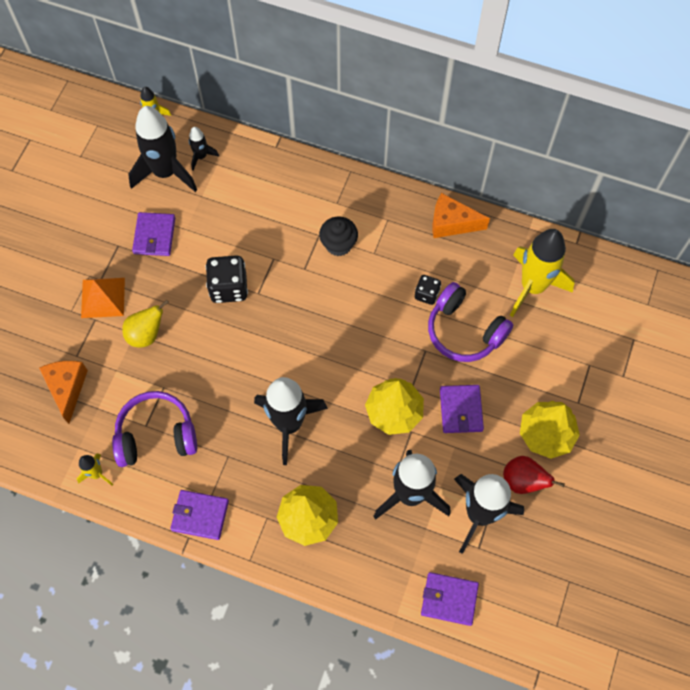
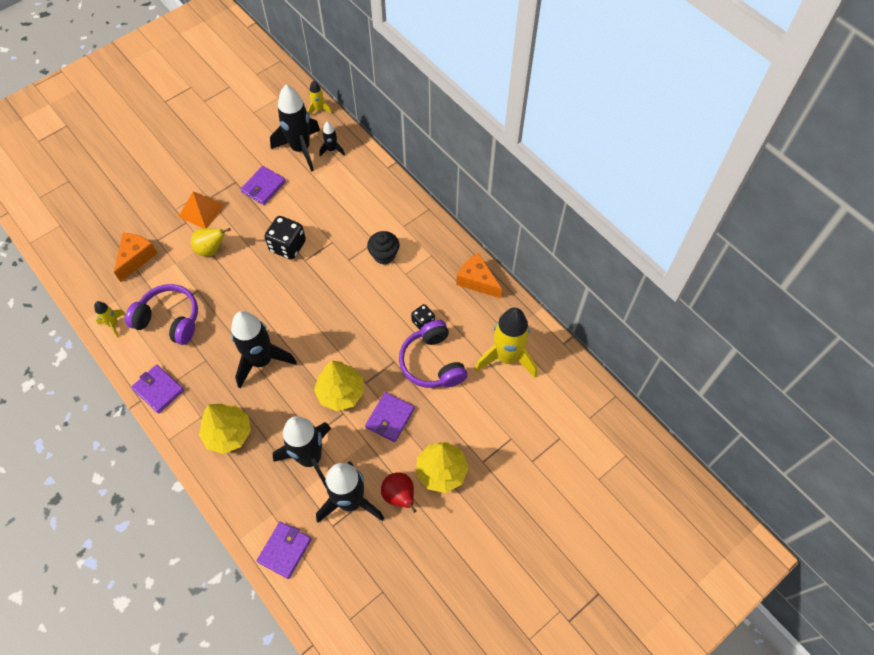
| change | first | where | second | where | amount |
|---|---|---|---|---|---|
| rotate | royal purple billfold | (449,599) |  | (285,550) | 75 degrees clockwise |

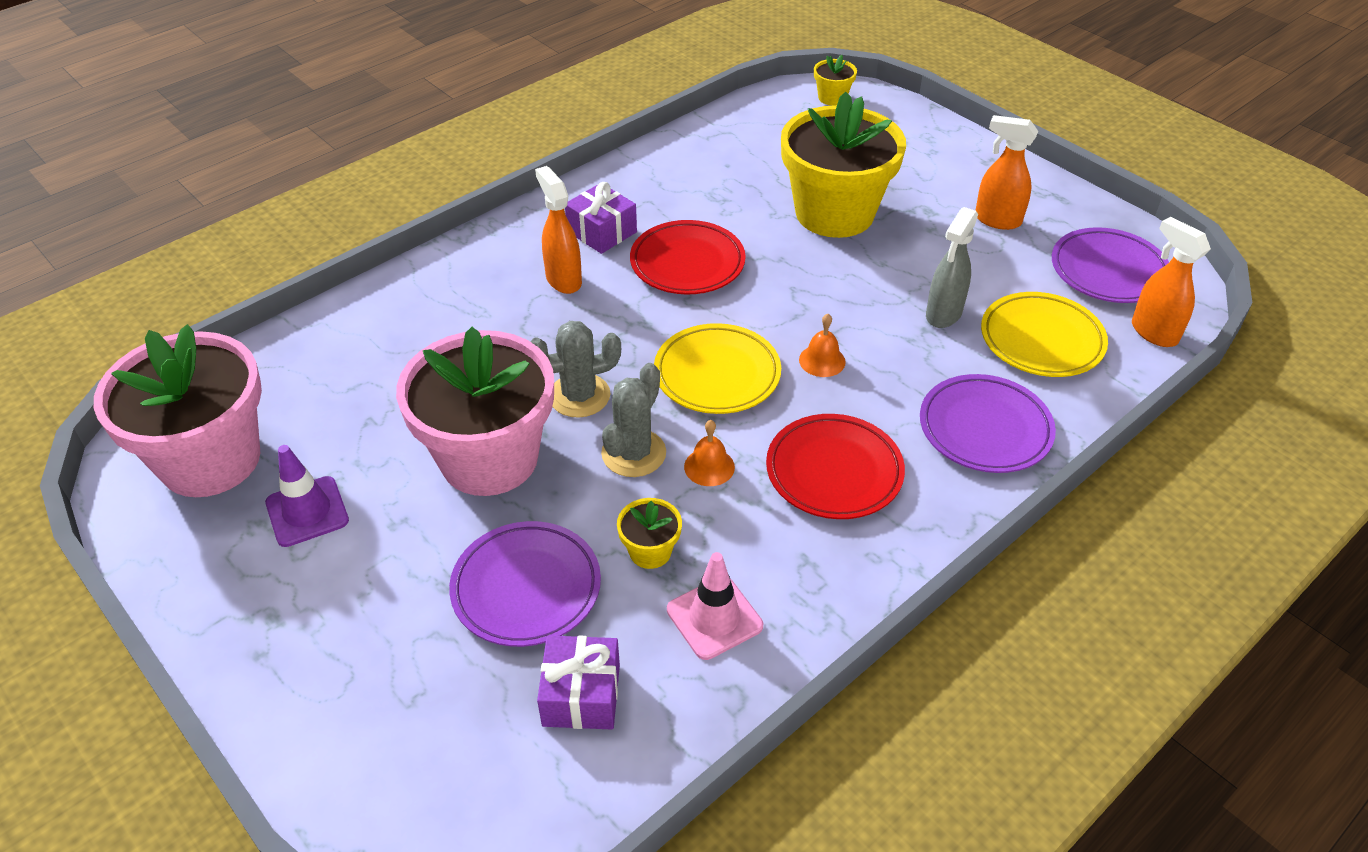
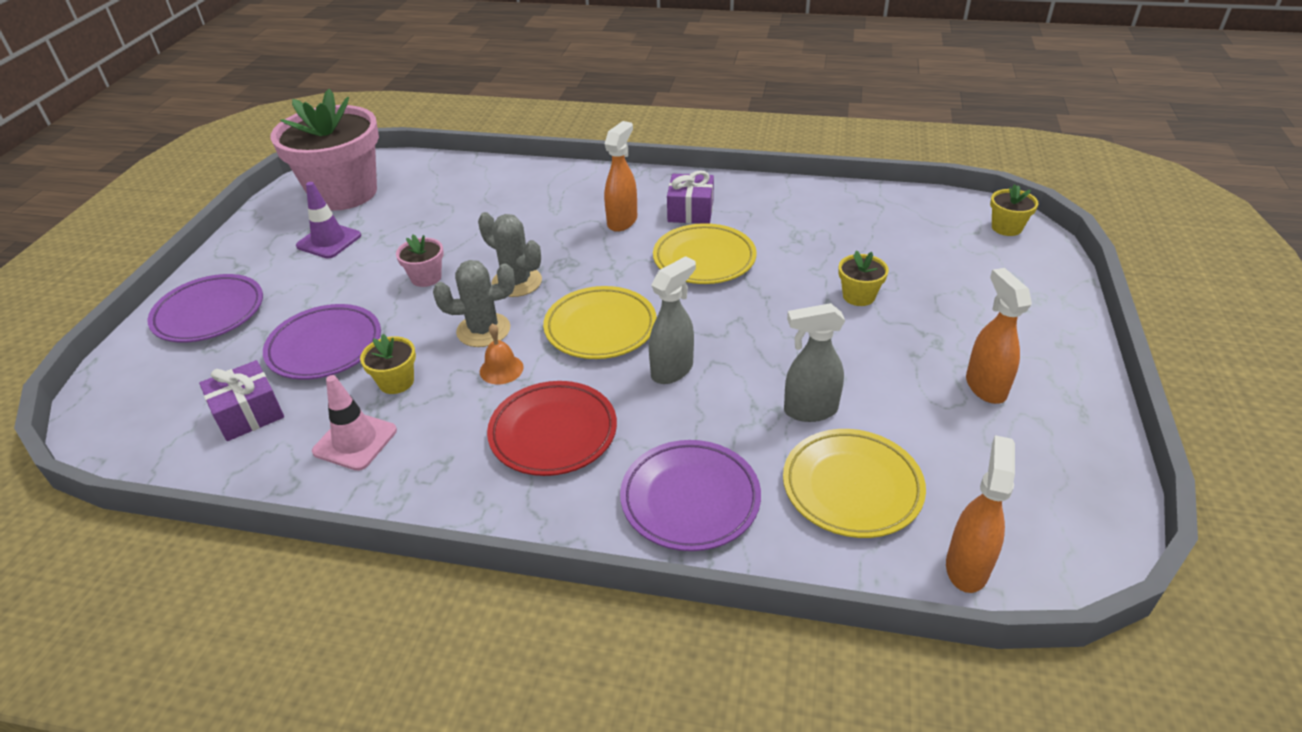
| change | first | where | second | where | amount |
|---|---|---|---|---|---|
| resize | rosy potted plant | (489,458) |  | (426,277) | x0.40 |
| recolor | red plate | (687,263) | bright yellow plate | (704,259) |  |
| resize | bright yellow potted plant | (834,213) |  | (858,296) | x0.40 |
| replace | orange-coloured school bell | (822,360) | gray sprayer | (672,370) |  |
| move | royal purple plate | (1108,271) |  | (209,313) |  |

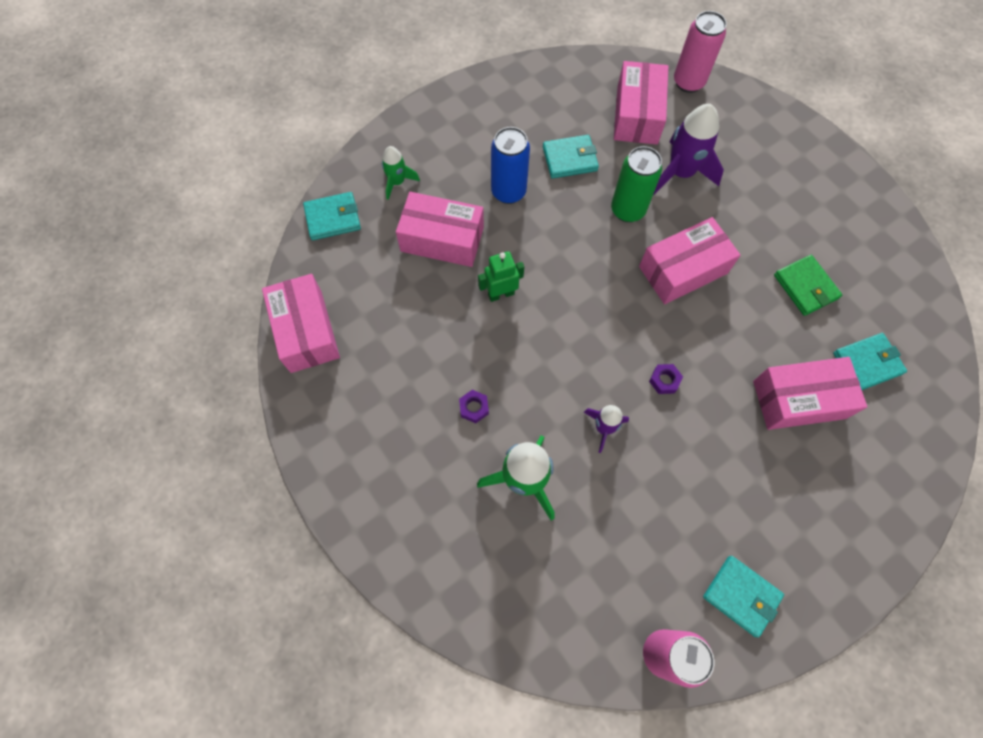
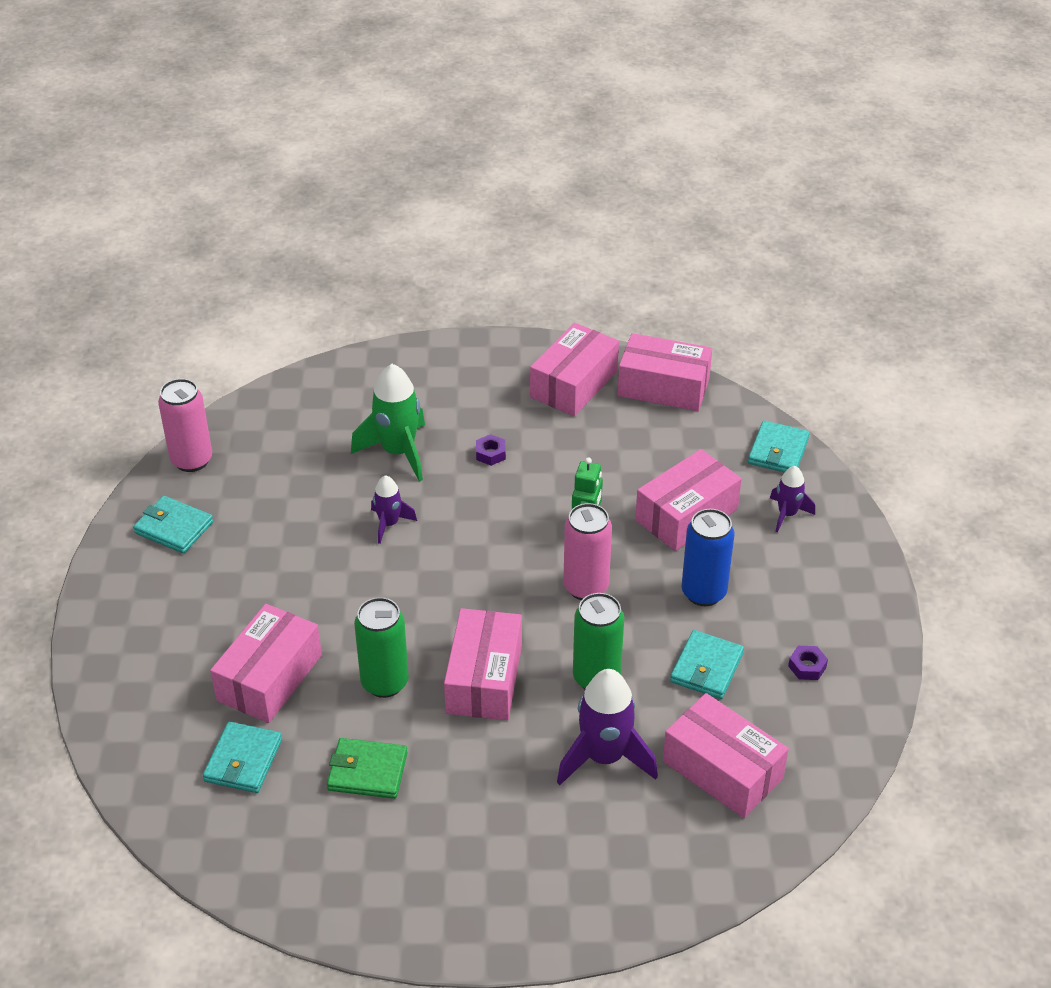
| change | first | where | second | where | amount |
|---|---|---|---|---|---|
| recolor | green rocket | (397,182) | royal purple rocket | (787,514) |  |
| move | royal purple hexagon nut | (664,380) |  | (807,666) |  |
| move | rosy soda can | (688,82) |  | (586,587) |  |
| rotate | turquoise billfold | (741,596) |  | (174,528) | 45 degrees clockwise |
| insert |  |  | green soda can | (384,682) |  |
| insert |  |  | rosy parcel | (574,384) |  |

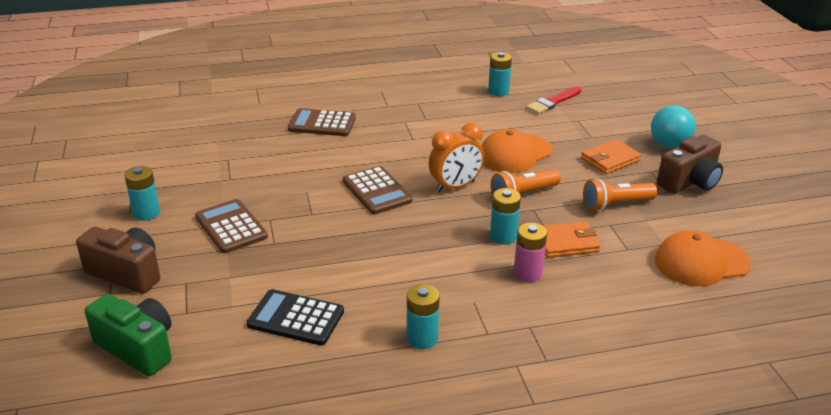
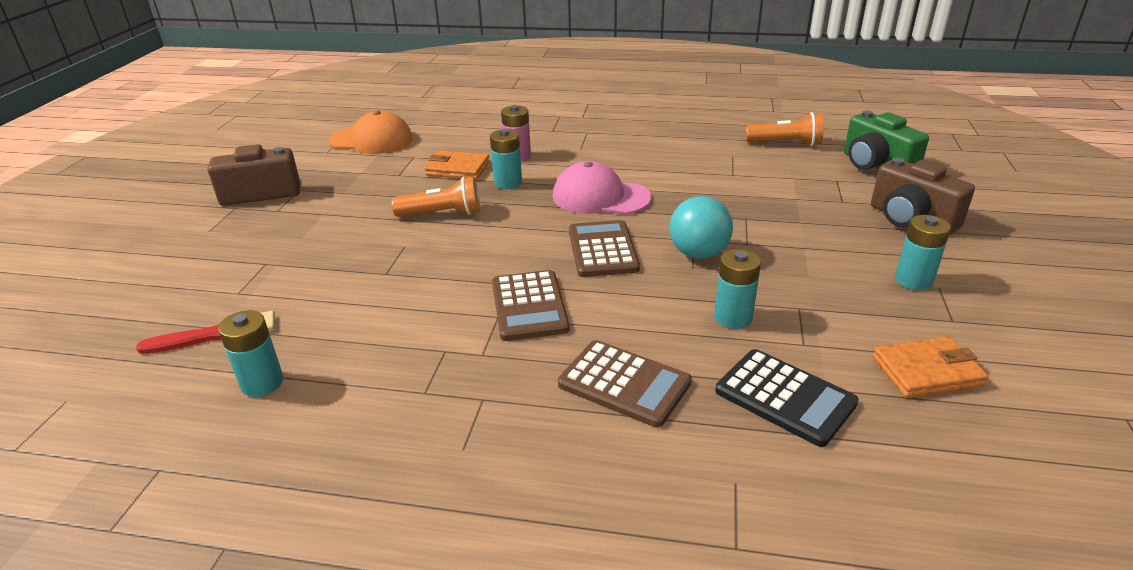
| change | first | where | second | where | amount |
|---|---|---|---|---|---|
| move | brown adding machine | (231,227) |  | (529,306) |  |
| move | jet-black adding machine | (296,318) |  | (785,397) |  |
| move | turquoise battery | (422,338) |  | (733,317) |  |
| delete | orange-coloured clock | (455,186) |  |  |  |
| delete | orange-coloured cap | (515,154) |  |  |  |
| move | orange-coloured billfold | (610,160) |  | (926,371) |  |
| move | orange-coloured flashlight | (616,204) |  | (786,143) |  |
| move | turquoise ball | (669,145) |  | (698,253) |  |
| insert |  |  | rosy cap | (600,197) |  |

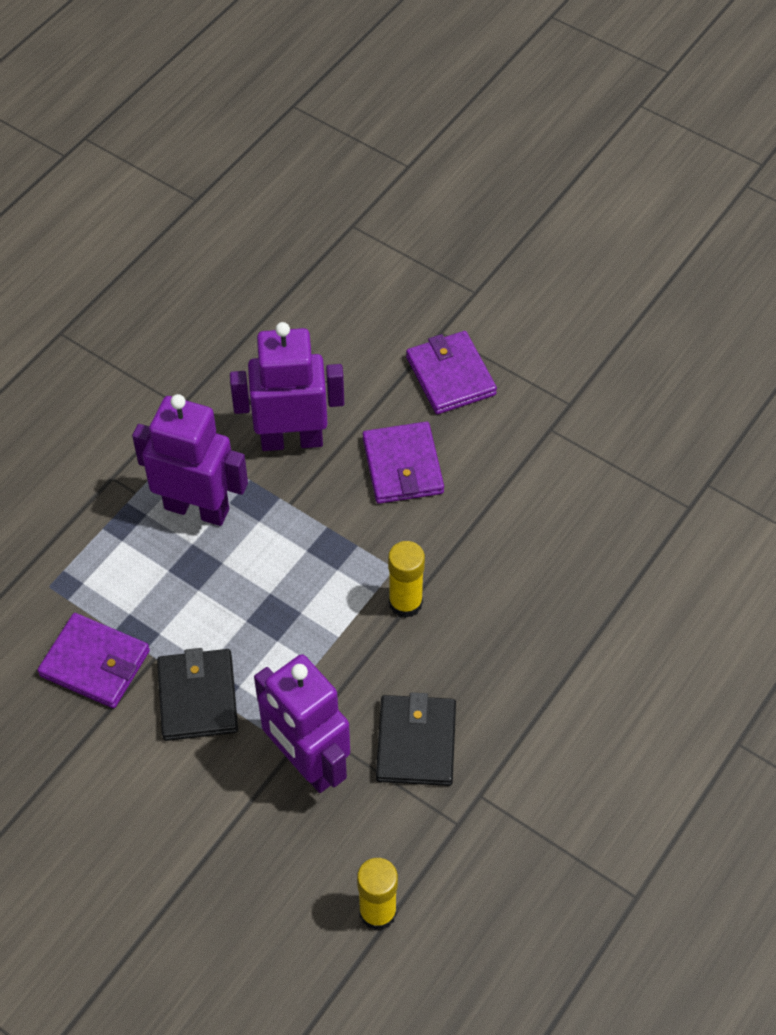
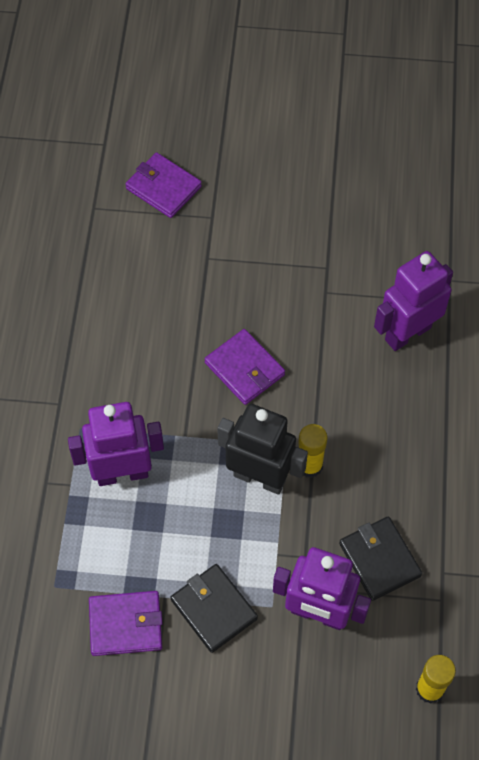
| change | first | where | second | where | amount |
|---|---|---|---|---|---|
| move | royal purple robot figure | (291,439) |  | (407,333) |  |
| move | royal purple billfold | (450,376) |  | (163,188) |  |
| insert |  |  | jet-black robot figure | (259,477) |  |

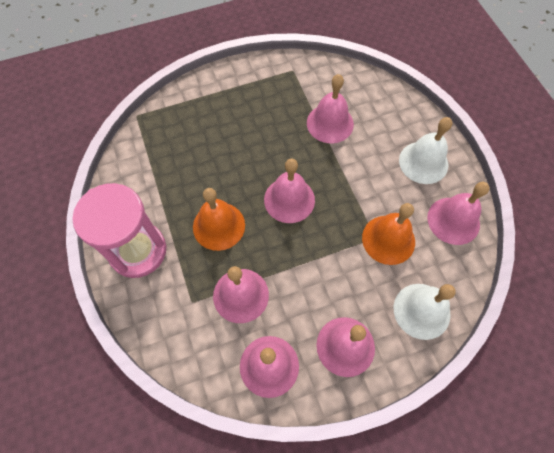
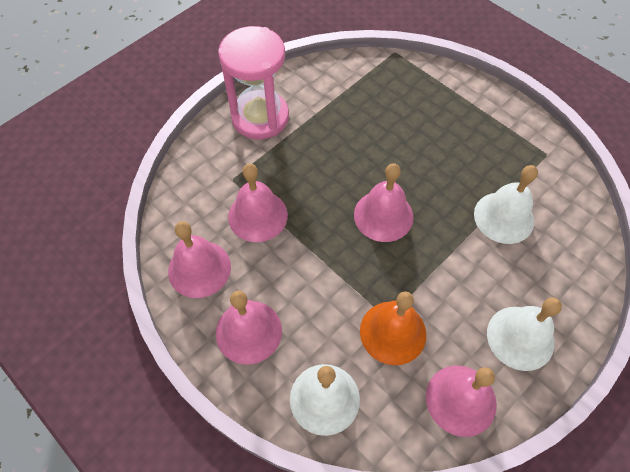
| change | first | where | second | where | amount |
|---|---|---|---|---|---|
| delete | orange-coloured school bell | (219,226) |  |  |  |
| recolor | rosy school bell | (330,123) | pure white school bell | (504,217) |  |

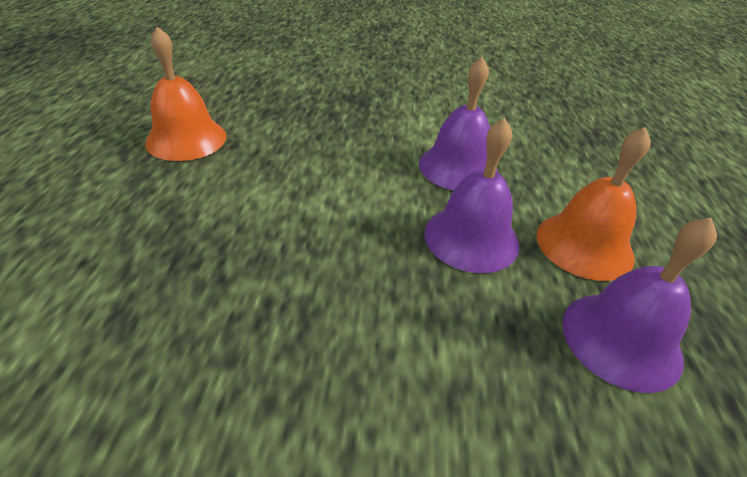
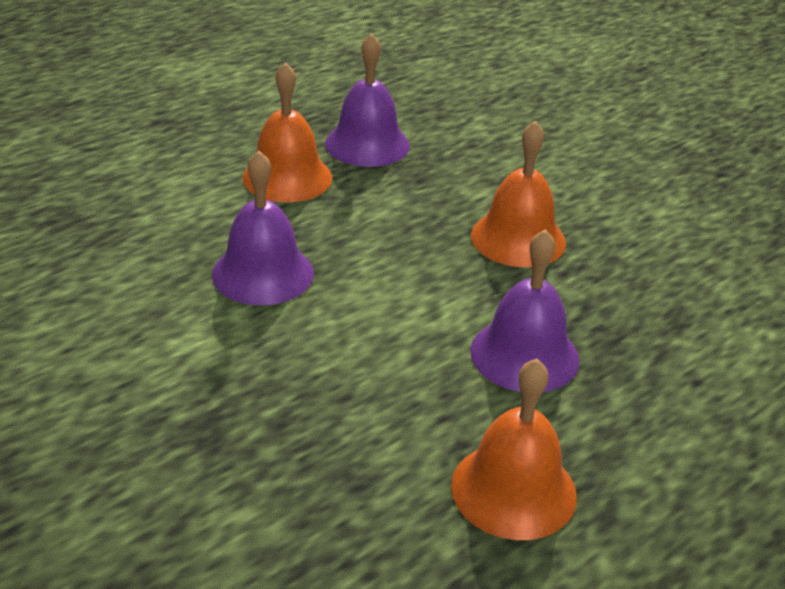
| change | first | where | second | where | amount |
|---|---|---|---|---|---|
| move | royal purple school bell | (471,238) |  | (524,355) |  |
| insert |  |  | orange-coloured school bell | (518,238) |  |

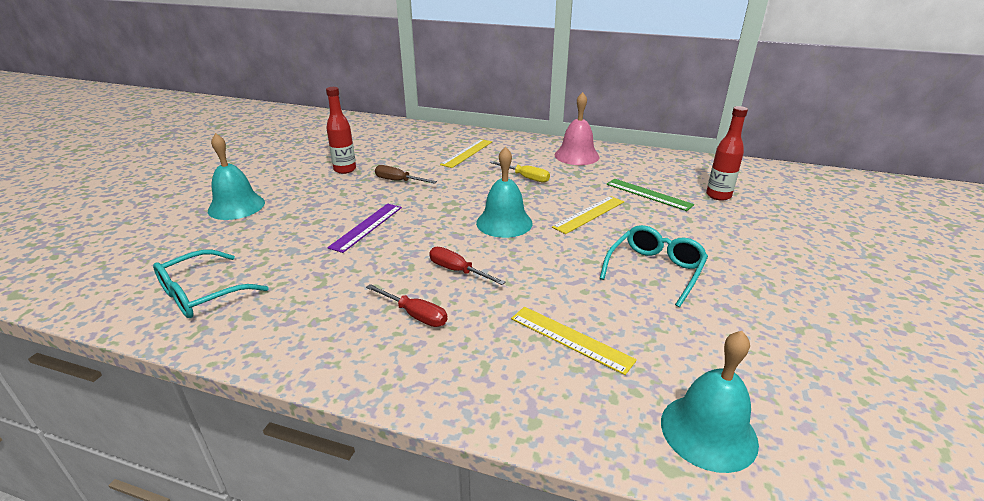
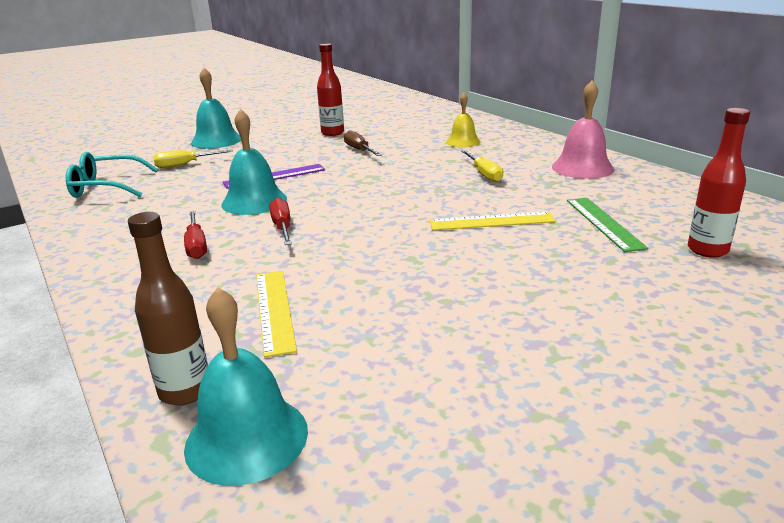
| change | first | where | second | where | amount |
|---|---|---|---|---|---|
| replace | bright yellow straightedge | (467,153) | bright yellow school bell | (463,141) |  |
| move | turquoise school bell | (504,223) |  | (254,201) |  |
| delete | turquoise spectacles | (654,271) |  |  |  |
| insert |  |  | brown bottle | (185,391) |  |
| insert |  |  | bright yellow hand screwdriver | (185,165) |  |

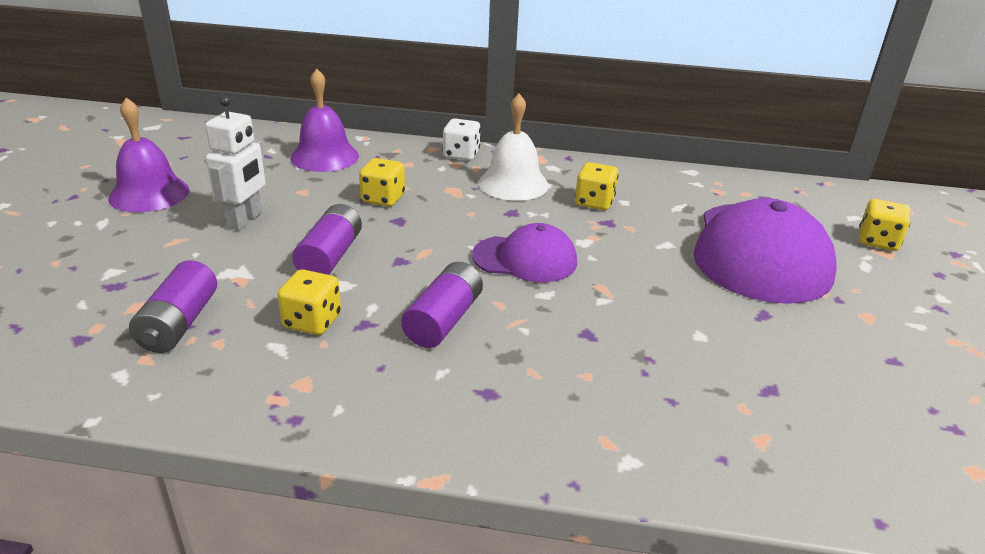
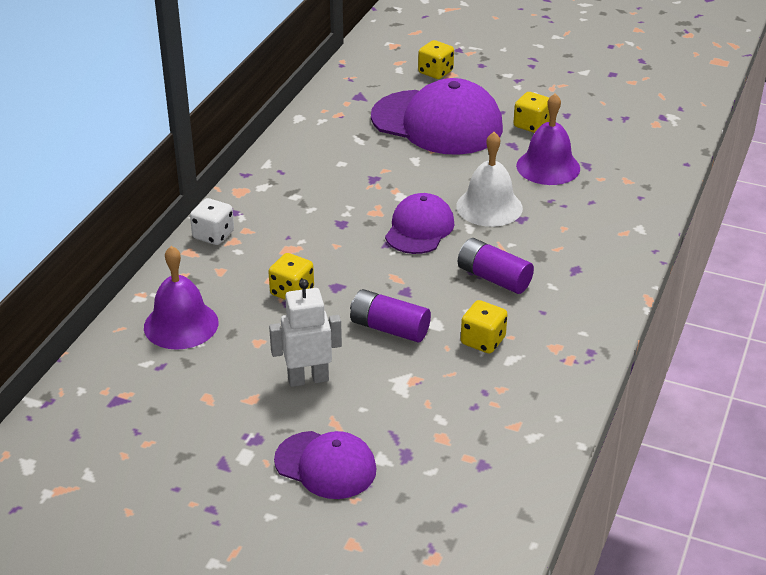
| change | first | where | second | where | amount |
|---|---|---|---|---|---|
| move | royal purple school bell | (149,194) |  | (548,167) |  |
| delete | royal purple battery | (179,324) |  |  |  |
| rotate | pure white robot figure | (245,220) |  | (308,379) | 45 degrees counterclockwise |
| move | pure white school bell | (513,184) |  | (489,207) |  |
| move | bright yellow game die | (594,202) |  | (531,125) |  |
| insert |  |  | royal purple cap | (325,465) |  |

